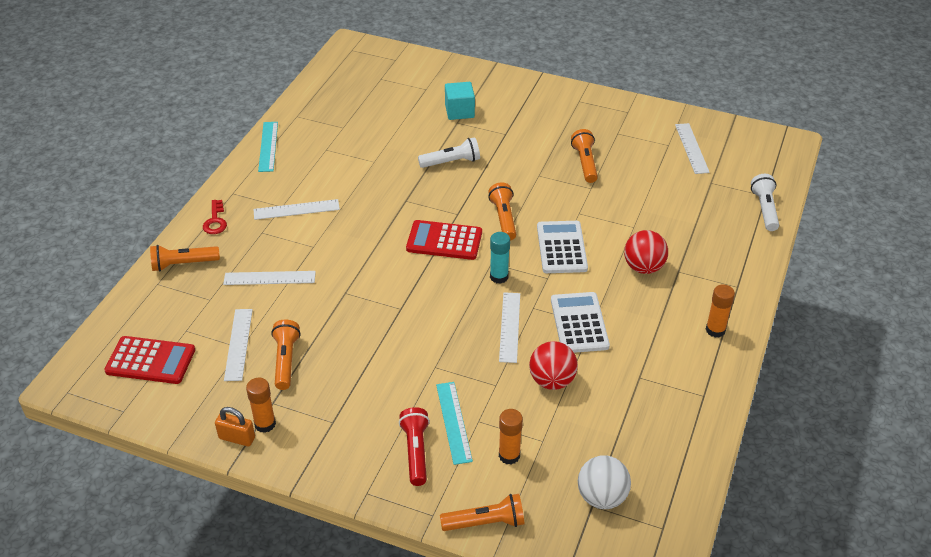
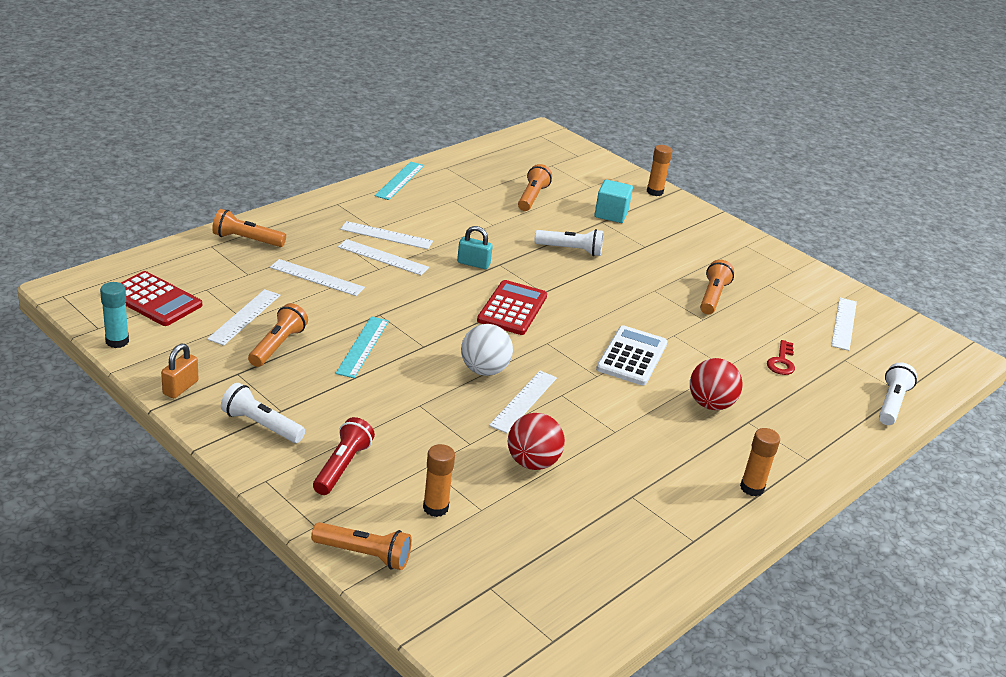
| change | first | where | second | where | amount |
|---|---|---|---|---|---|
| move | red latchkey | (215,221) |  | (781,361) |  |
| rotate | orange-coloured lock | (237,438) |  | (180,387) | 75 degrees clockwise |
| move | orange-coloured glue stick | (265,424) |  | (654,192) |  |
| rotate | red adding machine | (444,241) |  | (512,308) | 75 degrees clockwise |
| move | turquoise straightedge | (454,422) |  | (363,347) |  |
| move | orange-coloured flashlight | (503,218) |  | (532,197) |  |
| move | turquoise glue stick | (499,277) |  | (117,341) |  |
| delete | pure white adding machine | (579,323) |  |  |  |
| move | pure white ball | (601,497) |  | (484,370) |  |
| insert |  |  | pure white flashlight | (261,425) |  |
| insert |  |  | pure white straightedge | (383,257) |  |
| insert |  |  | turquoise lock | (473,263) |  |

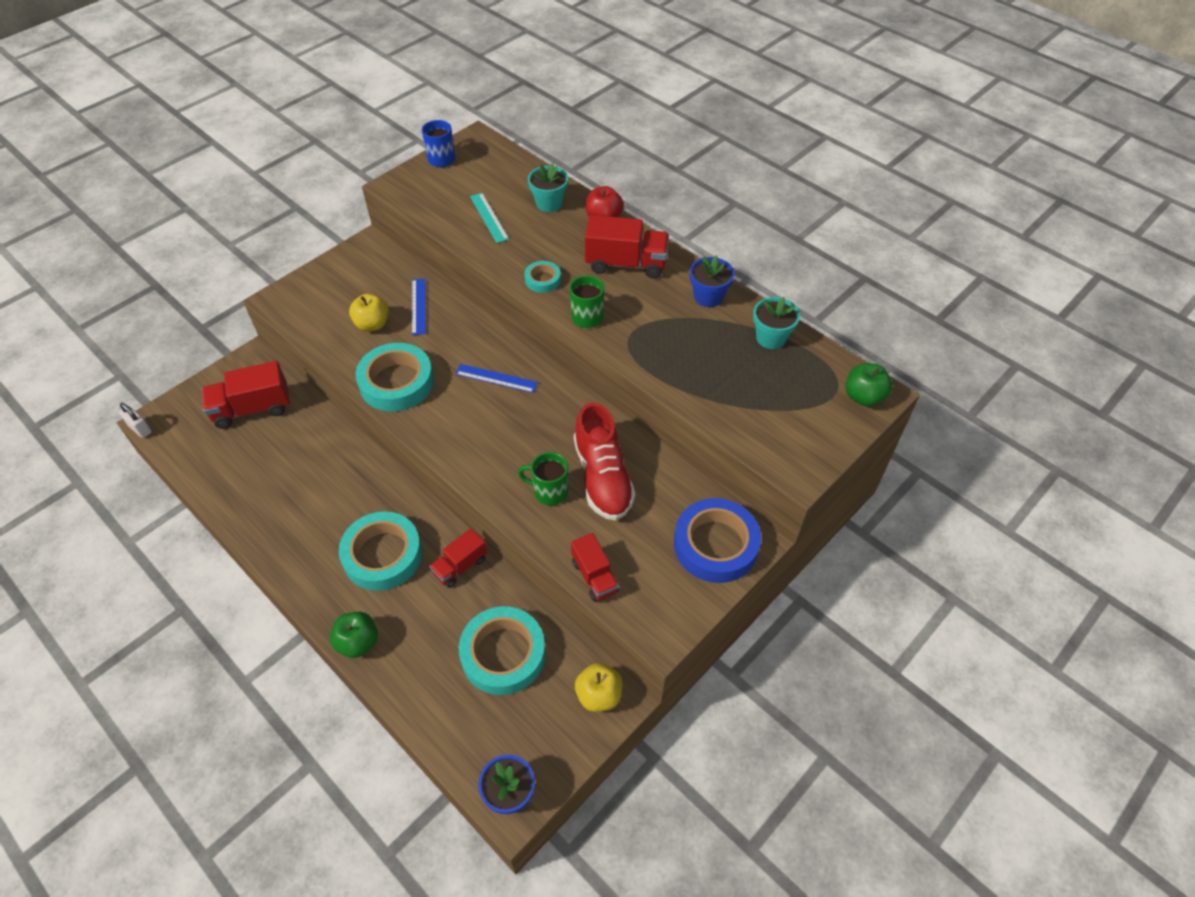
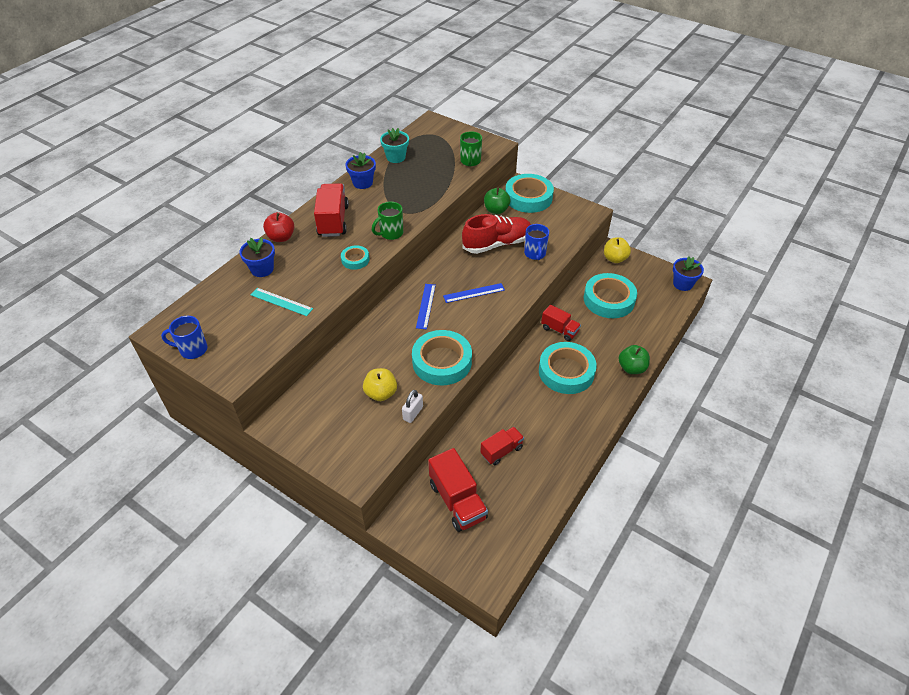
| change | first | where | second | where | amount |
|---|---|---|---|---|---|
| move | pure white lock | (140,429) |  | (413,413) |  |
| move | royal blue straightedge | (418,306) |  | (474,293) |  |
| rotate | turquoise straightedge | (489,217) |  | (281,302) | 60 degrees clockwise |
| move | green coffee mug | (549,491) |  | (470,161) |  |
| recolor | turquoise potted plant | (549,203) | royal blue potted plant | (262,269) |  |
| move | red truck | (594,576) |  | (501,451) |  |
| recolor | royal blue sticky tape | (715,545) | turquoise sticky tape | (528,197) |  |
| move | green apple | (863,397) |  | (496,210) |  |
| insert |  |  | royal blue coffee mug | (535,254) |  |

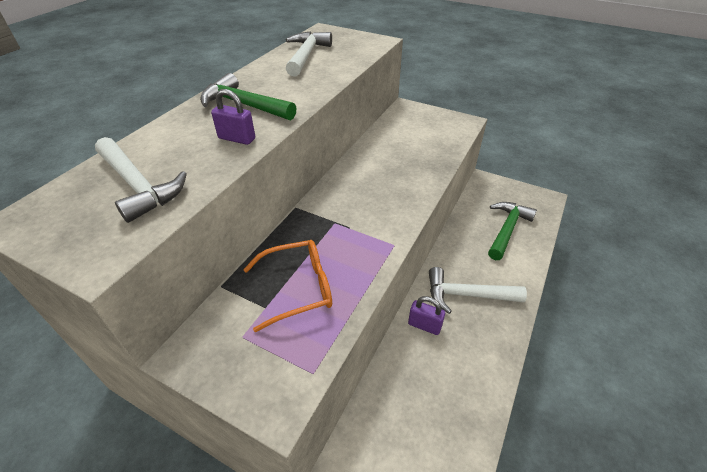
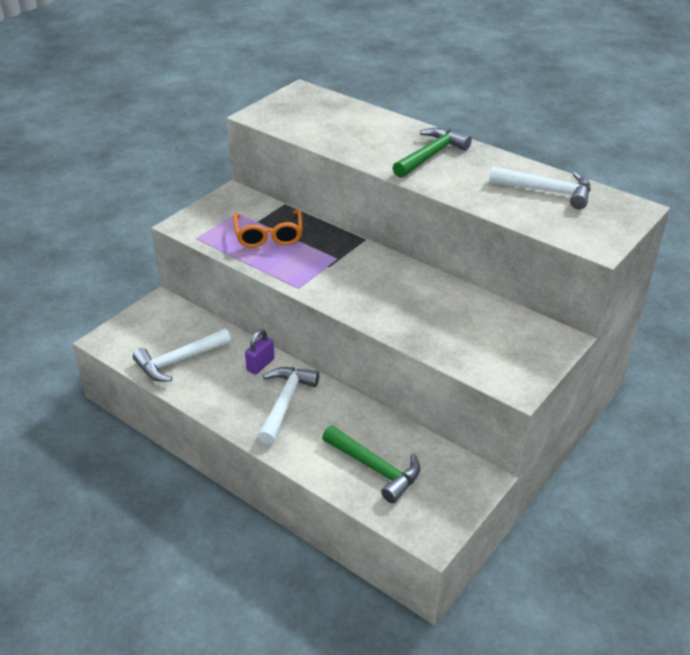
| change | first | where | second | where | amount |
|---|---|---|---|---|---|
| move | pure white claw hammer | (138,186) |  | (178,361) |  |
| delete | royal purple lock | (237,138) |  |  |  |

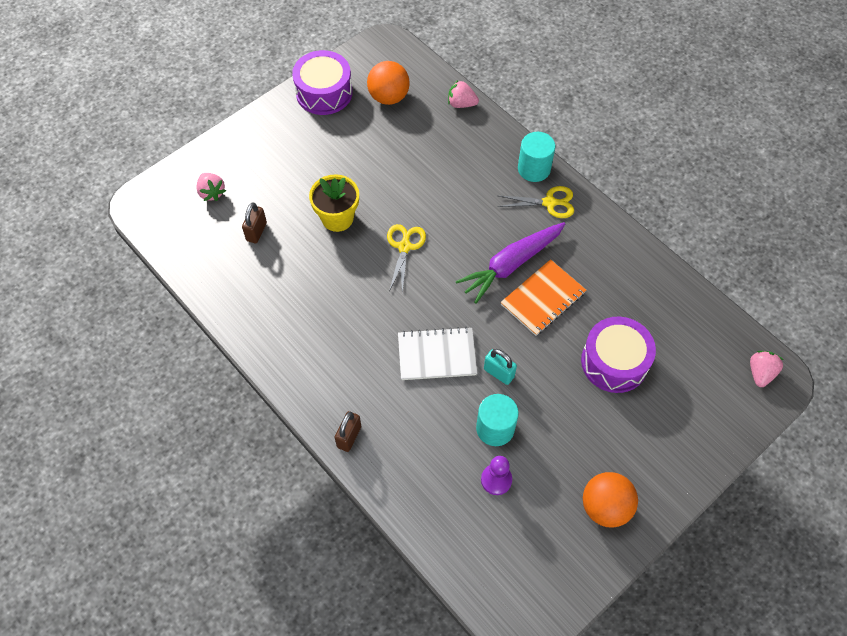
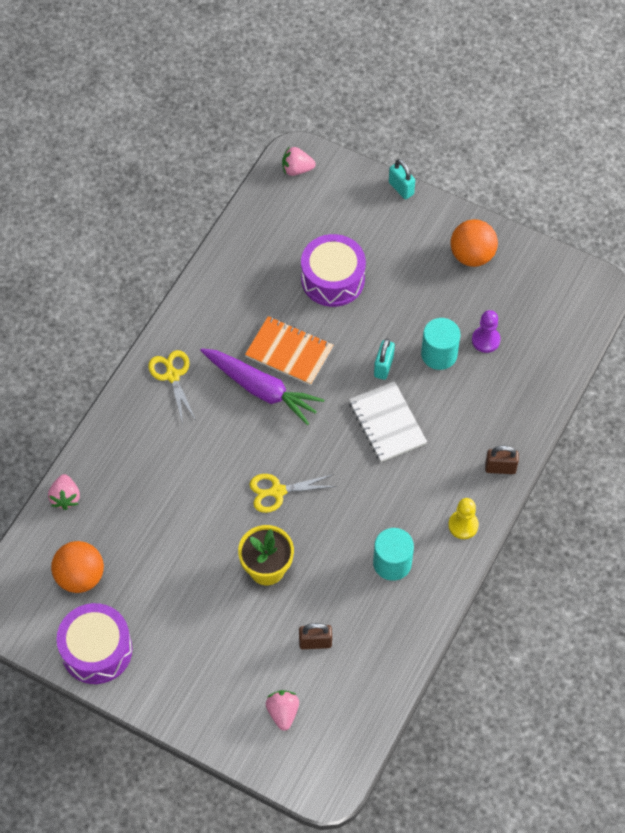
| change | first | where | second | where | amount |
|---|---|---|---|---|---|
| rotate | rosy strawberry | (212,192) |  | (283,712) | 45 degrees counterclockwise |
| move | turquoise solid cylinder | (534,169) |  | (392,563) |  |
| insert |  |  | turquoise lock | (401,188) |  |
| insert |  |  | bright yellow game pawn | (463,525) |  |

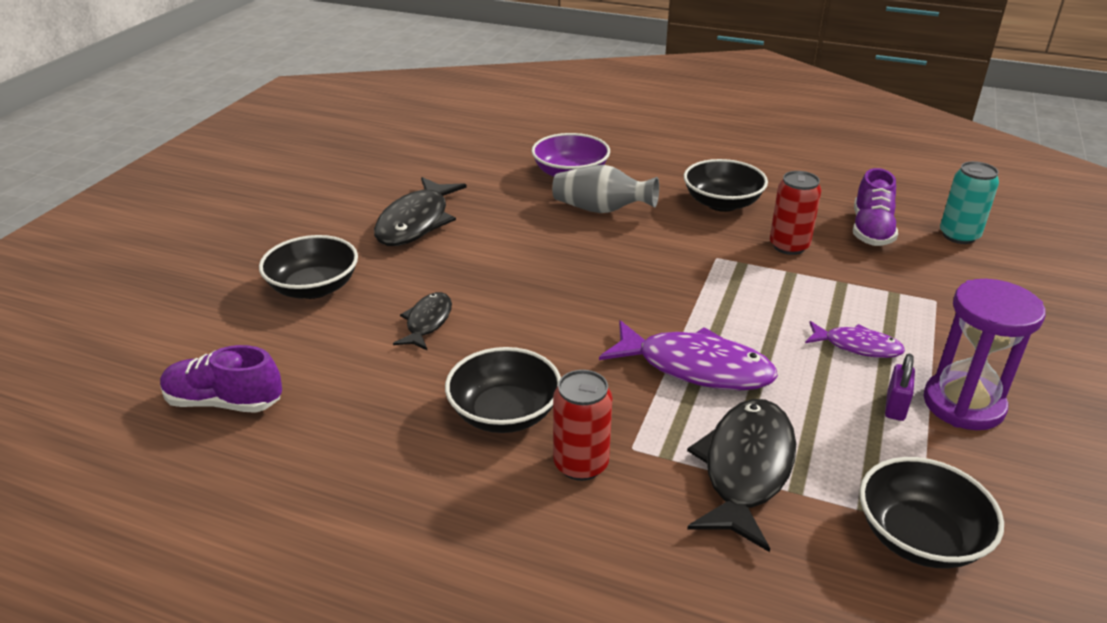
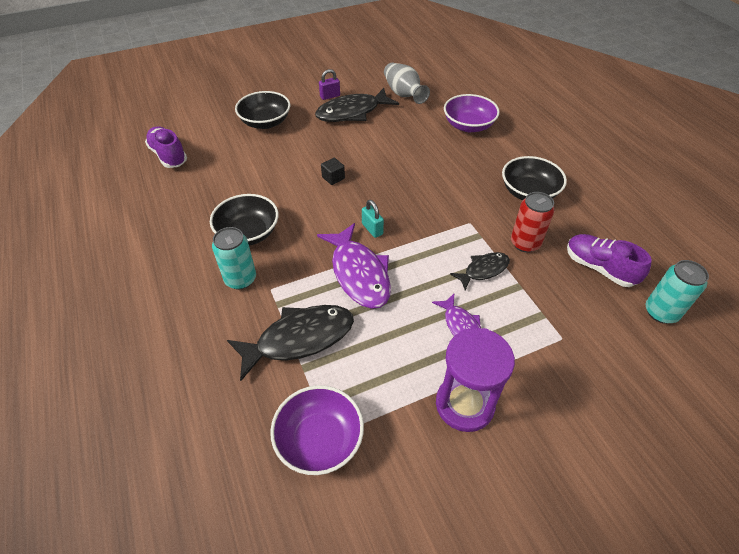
| change | first | where | second | where | amount |
|---|---|---|---|---|---|
| move | jet-black toy fish | (427,322) |  | (483,270) |  |
| move | gray vase | (601,210) |  | (403,94) |  |
| recolor | red soda can | (581,464) | turquoise soda can | (240,279) |  |
| rotate | royal purple lace-up shoe | (871,230) |  | (599,268) | 75 degrees clockwise |
| recolor | jet-black deep dish | (919,537) | royal purple deep dish | (319,440) |  |
| move | royal purple lock | (895,407) |  | (330,96) |  |
| insert |  |  | jet-black block | (333,178) |  |
| insert |  |  | turquoise lock | (372,229) |  |

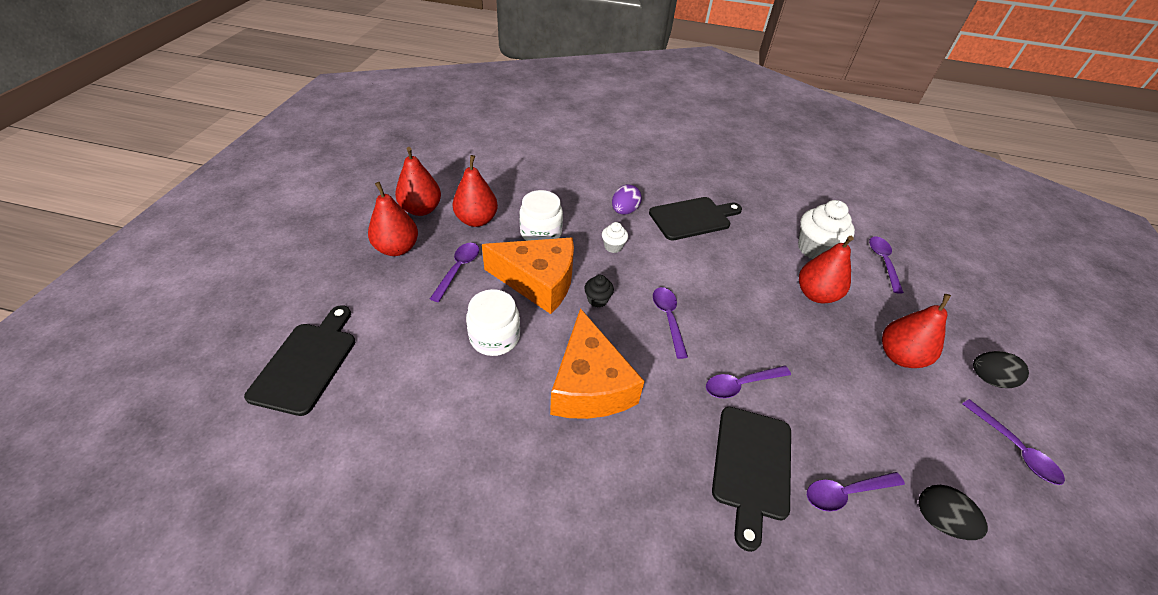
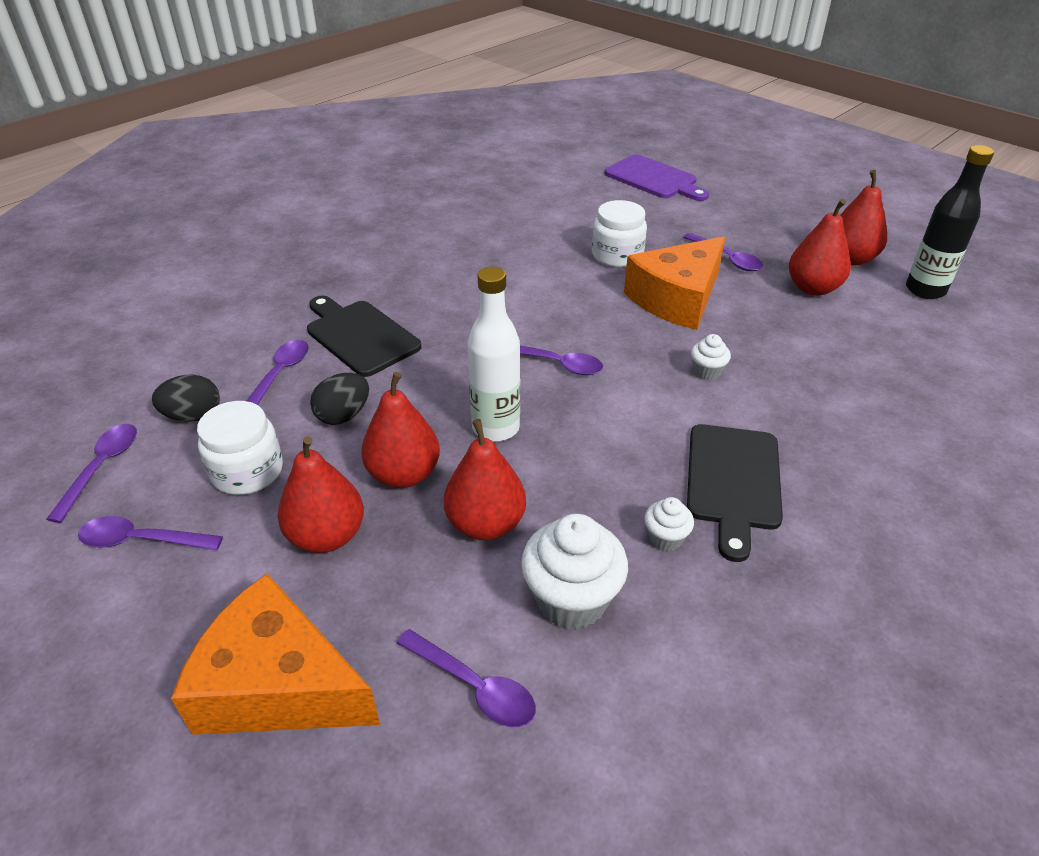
| change | first | where | second | where | amount |
|---|---|---|---|---|---|
| recolor | jet-black cutting board | (307,363) | royal purple cutting board | (654,179) |  |
| move | red pear fruit | (397,248) |  | (404,474) |  |
| move | pure white preserve jar | (541,233) |  | (247,471) |  |
| move | orange-coloured cheese | (589,384) |  | (278,685) |  |
| delete | jet-black muffin | (597,300) |  |  |  |
| delete | royal purple egg | (624,211) |  |  |  |
| move | royal purple spoon | (740,384) |  | (102,468) |  |
| move | jet-black egg | (988,379) |  | (343,415) |  |
| insert |  |  | pure white bottle | (495,428) |  |
| insert |  |  | pure white muffin | (665,538) |  |
| insert |  |  | jet-black bottle | (925,290) |  |

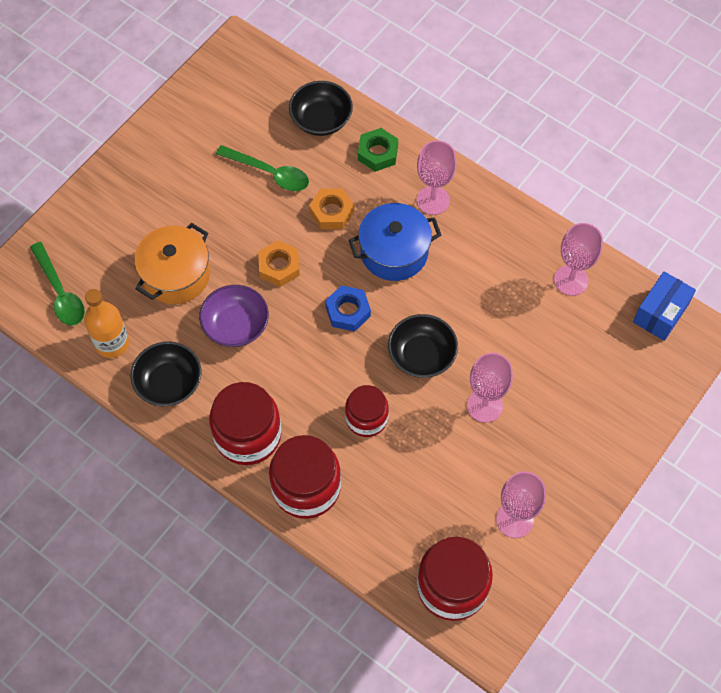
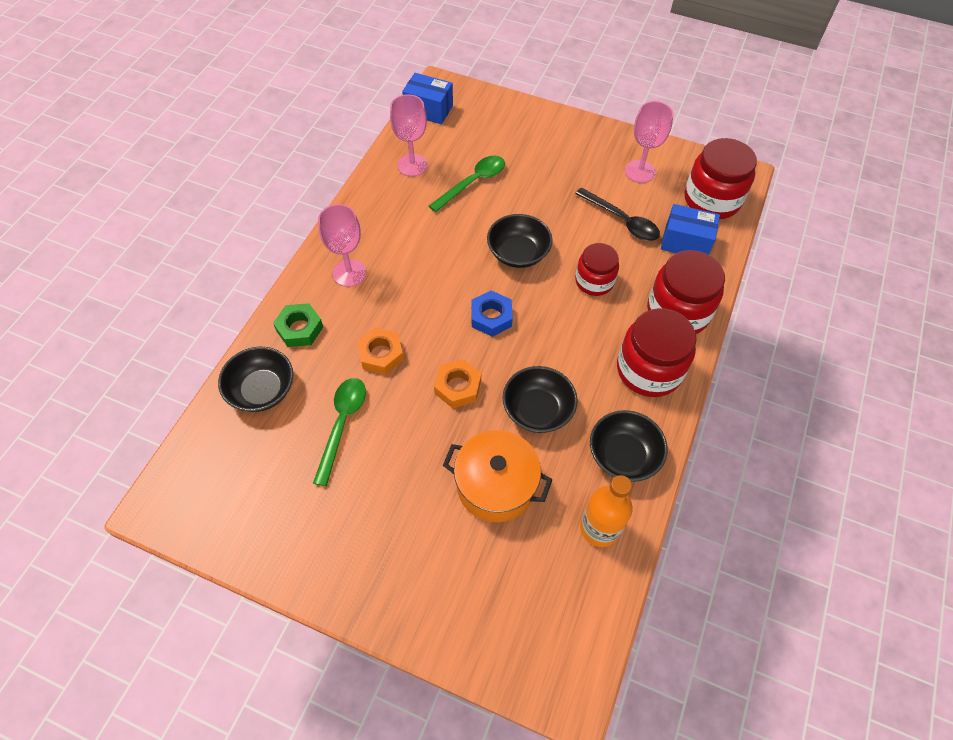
| change | first | where | second | where | amount |
|---|---|---|---|---|---|
| move | green spoon | (60,292) |  | (473,183) |  |
| recolor | royal purple deep dish | (236,325) | jet-black deep dish | (537,410) |  |
| delete | royal blue stockpot | (394,252) |  |  |  |
| delete | rosy chalice | (484,405) |  |  |  |
| insert |  |  | jet-black spoon | (622,221) |  |
| insert |  |  | royal blue parcel | (685,242) |  |

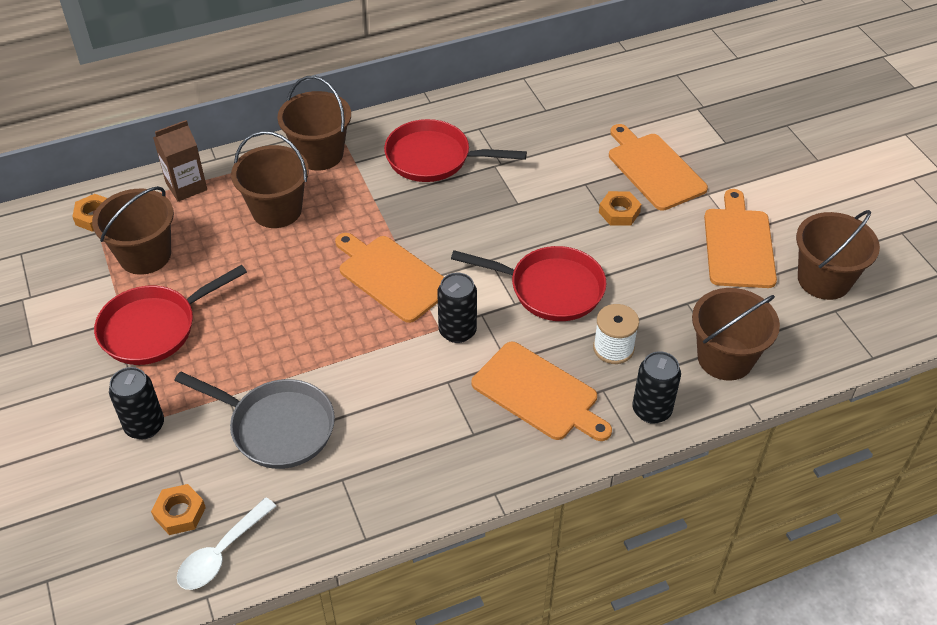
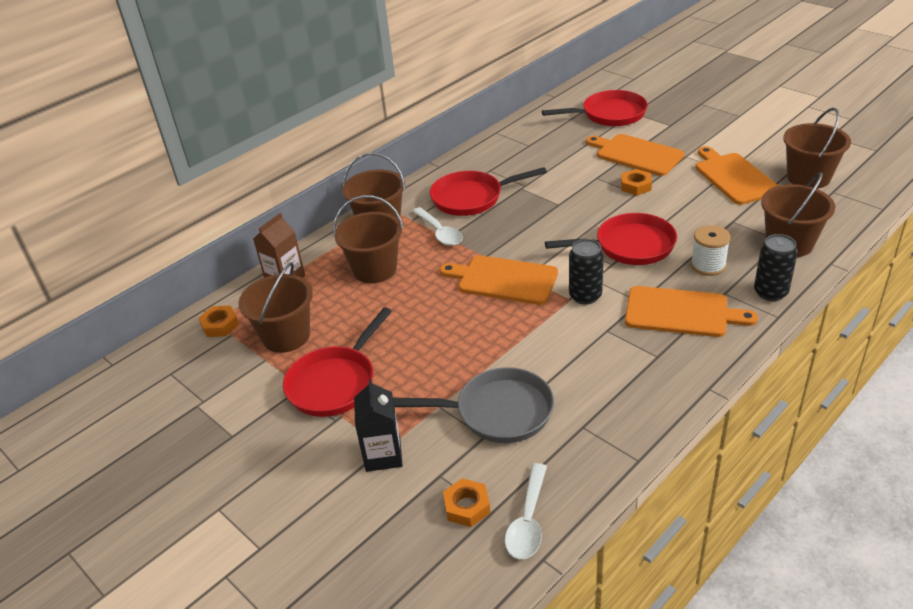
| change | first | where | second | where | amount |
|---|---|---|---|---|---|
| replace | jet-black soda can | (144,426) | jet-black milk carton | (383,455) |  |
| insert |  |  | pure white spoon | (440,232) |  |
| insert |  |  | red pan | (609,114) |  |

